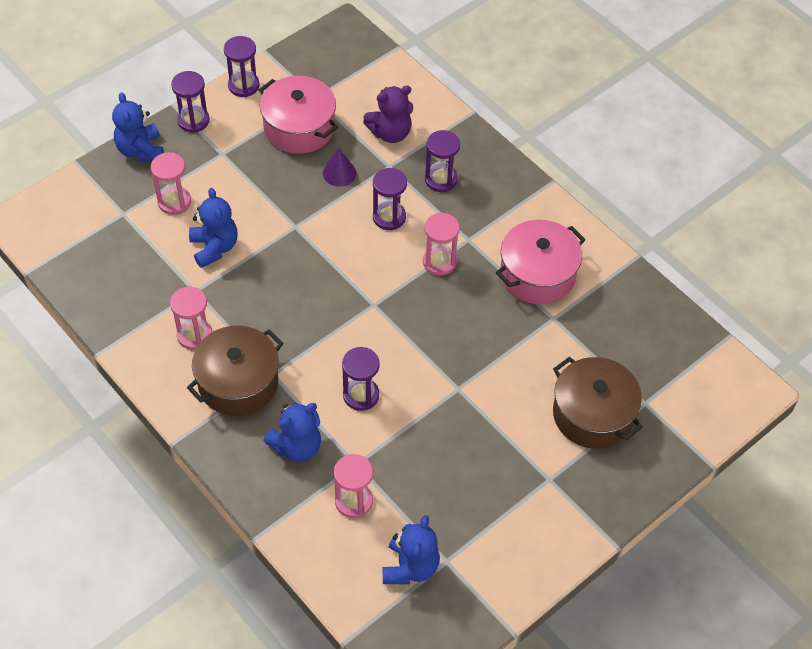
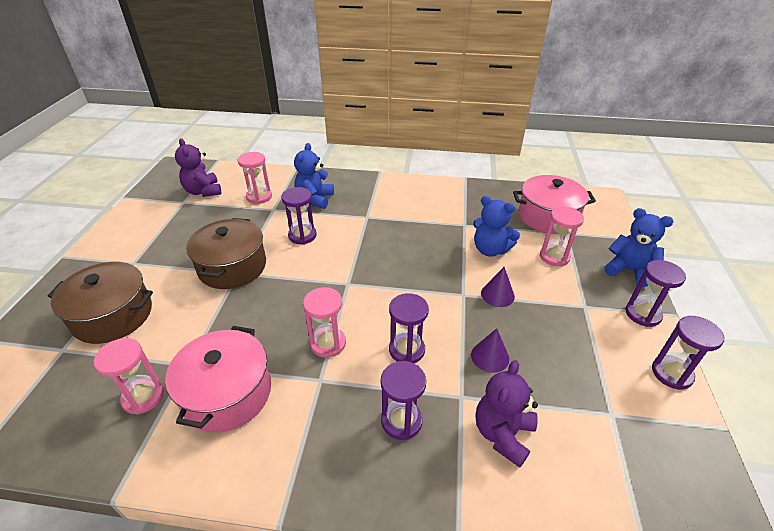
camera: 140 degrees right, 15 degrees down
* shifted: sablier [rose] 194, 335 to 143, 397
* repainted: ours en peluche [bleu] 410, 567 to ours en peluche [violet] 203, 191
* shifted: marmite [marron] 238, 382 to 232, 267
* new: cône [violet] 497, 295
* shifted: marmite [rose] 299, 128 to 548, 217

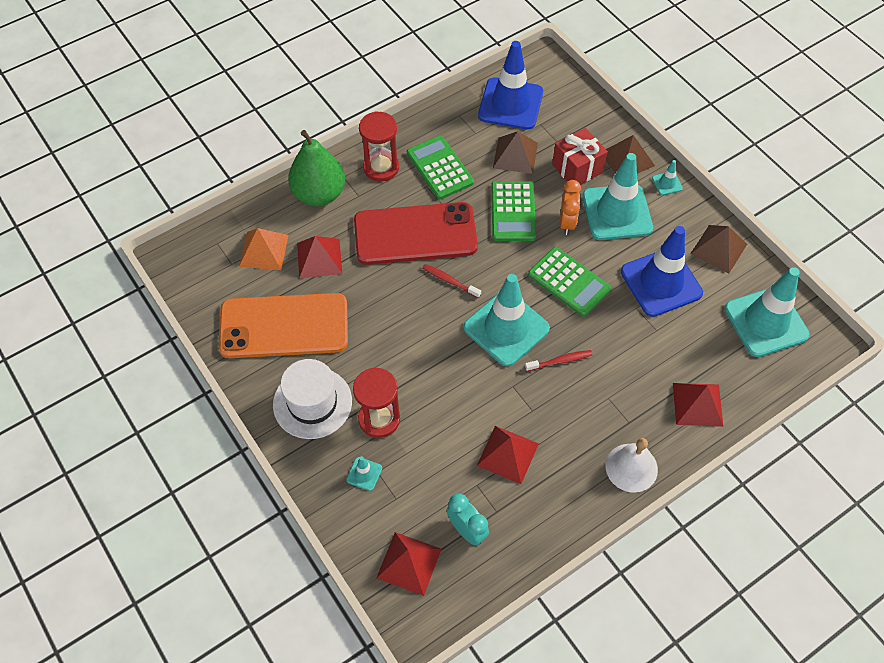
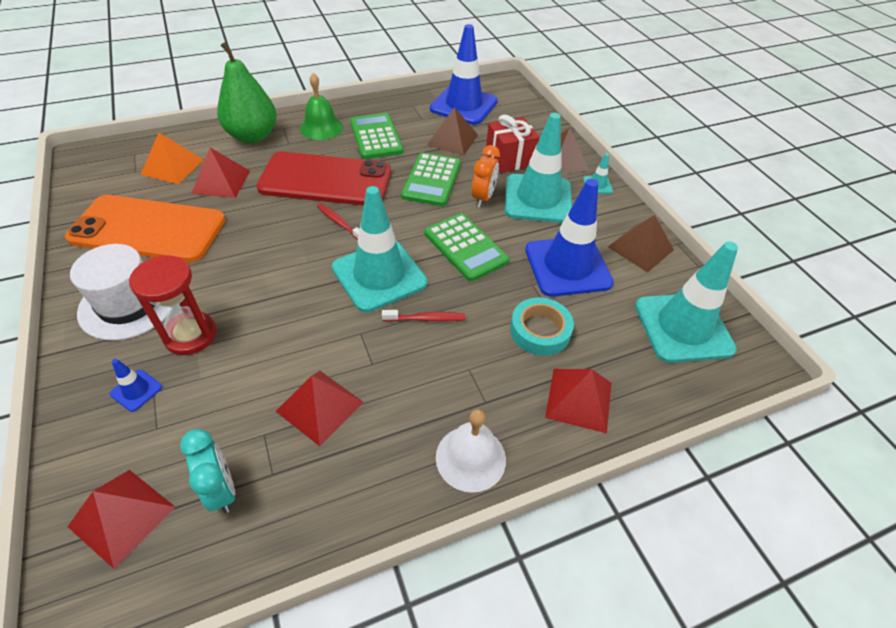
camera: 10 degrees right, 10 degrees down
* repainted: cône de chantier [turquoise] 364, 474 to cône de chantier [bleu] 136, 390
* swapped: sablier [rouge] 381, 167 to cloche [vert] 321, 127
* new: ruban adhésif [turquoise] 540, 331

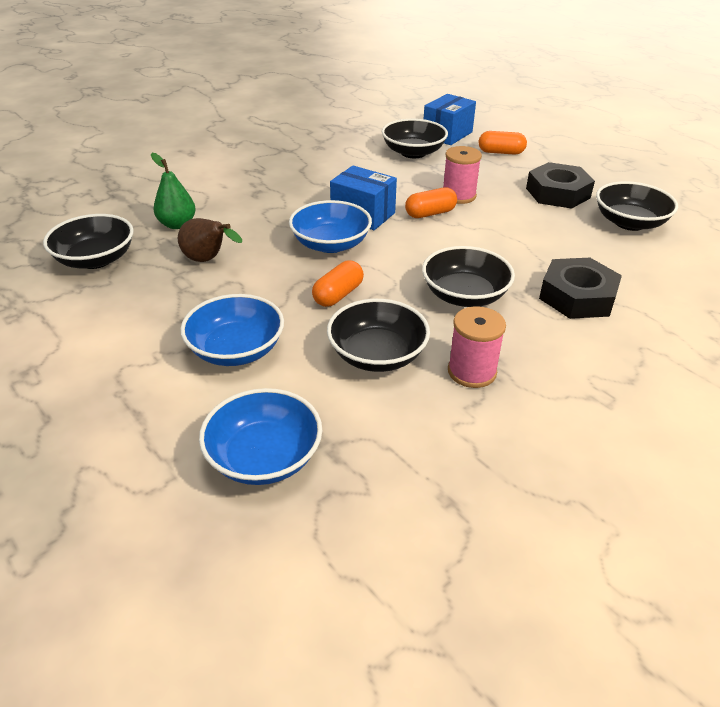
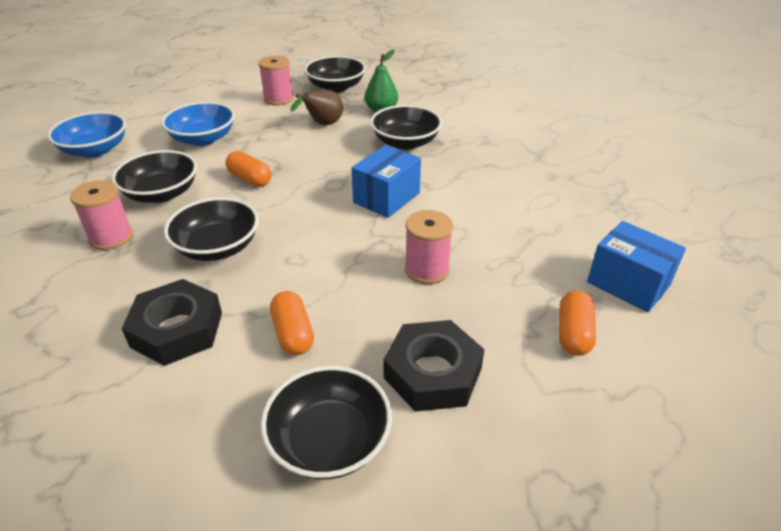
camera: 95 degrees right, 0 degrees up
* new: bobine [rose] 278, 99
* shifted: gélule [orange] 430, 213 to 293, 334
* shifted: bol [noir] 413, 152 to 405, 142
* gone: bol [bleu] 331, 244

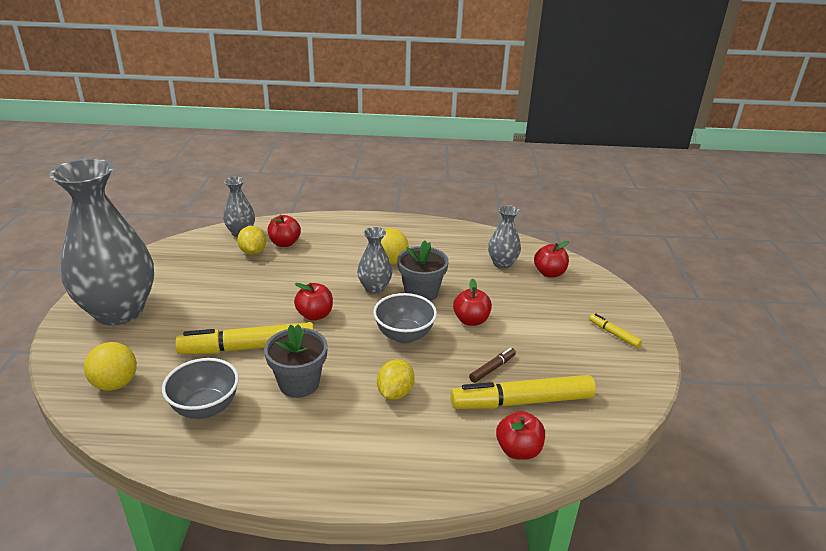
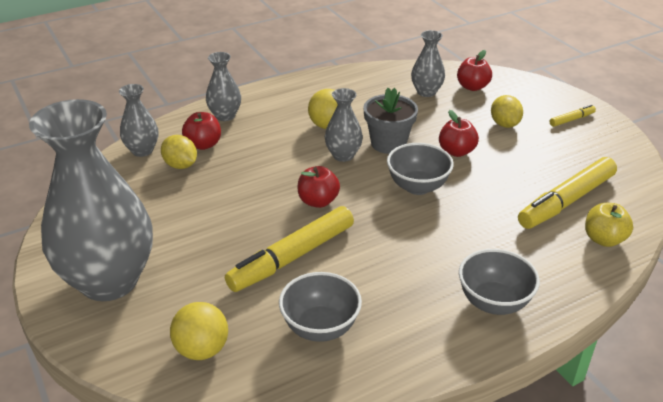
camera: 30 degrees left, 5 degrees up
* new: vase [gris] 225, 116
* new: bol [gris] 493, 302
* shifted: citron [jaune] 395, 393 to 504, 124
* rotated: feutre [jaune] 613, 334 = 571, 119 135 degrees clockwise
* repainted: pomme [rouge] 518, 450 to pomme [jaune] 603, 239
* gone: pot de fleurs [gris] 299, 383
* gone: feutre [marron] 492, 368

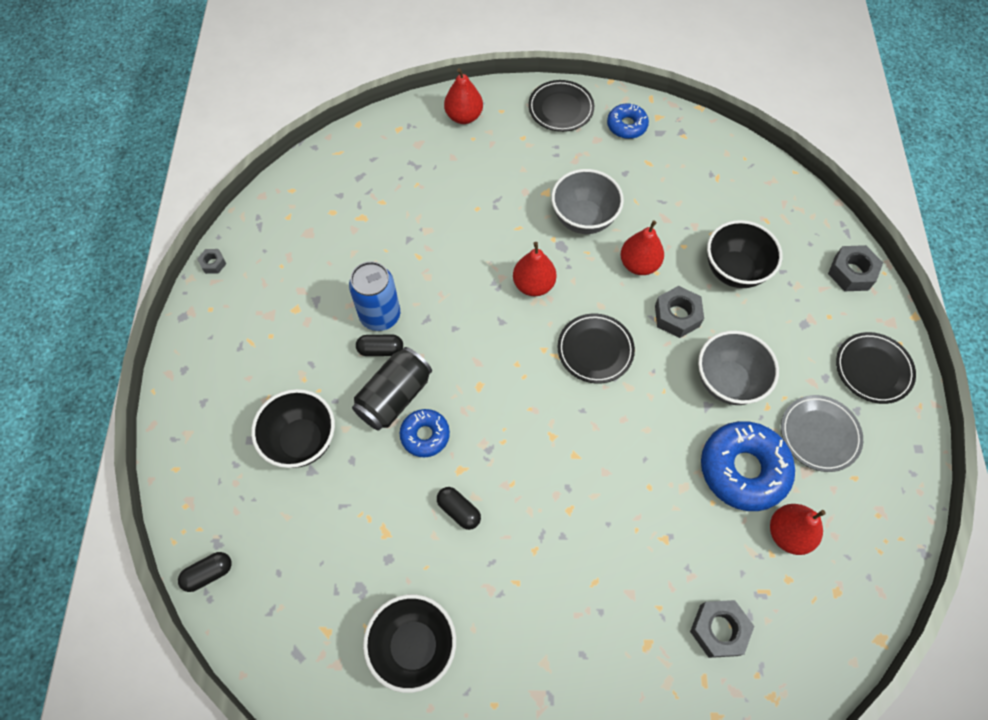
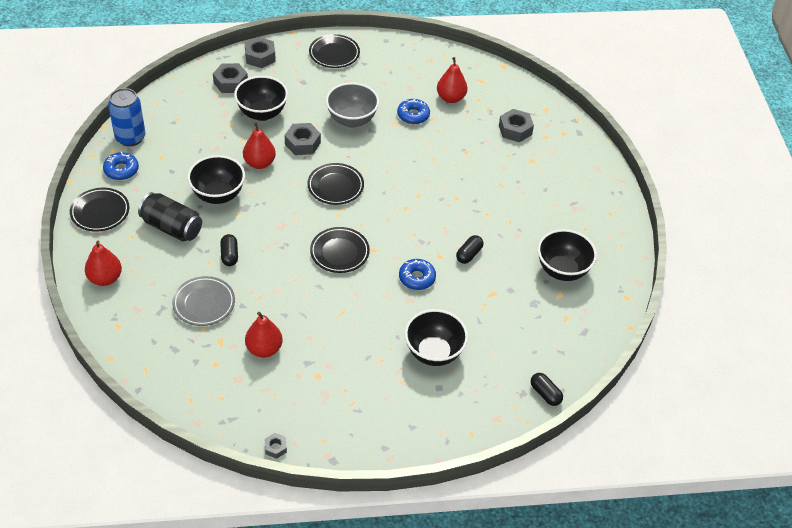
camera: 100 degrees left, 15 degrees down
* shifted: canette [bleu] 380, 315 to 130, 138
* shifted: canette [noir] 394, 397 to 172, 227
* shifted: assiette [gris] 819, 435 to 204, 303
* repainted: bol [gris] 583, 219 to bol [noir] 218, 195
* new: écrou [gris] 230, 82
* shifted: gélule [noir] 381, 350 to 229, 255
* shifted: poire [rouge] 533, 285 to 264, 349
* new: assiette [noir] 339, 252
* scaled: beignet [bleu] 743, 469 = 413, 115 x0.56

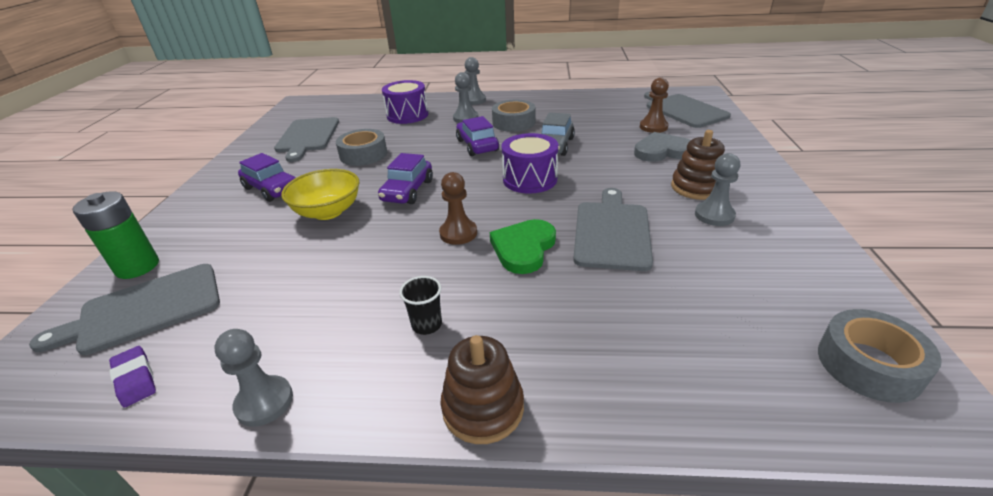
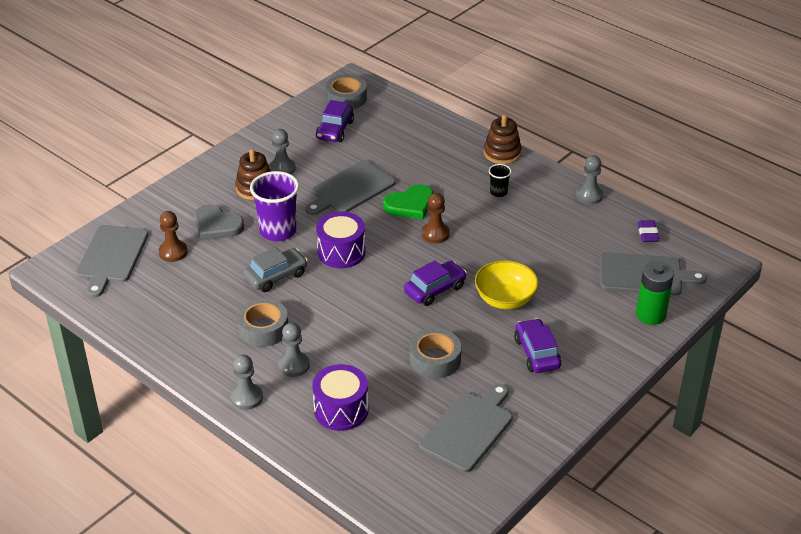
camera: 145 degrees left, 5 degrees up
* new: gobelet [violet] 278, 231
* shifted: voiture [violet] 477, 145 to 335, 130

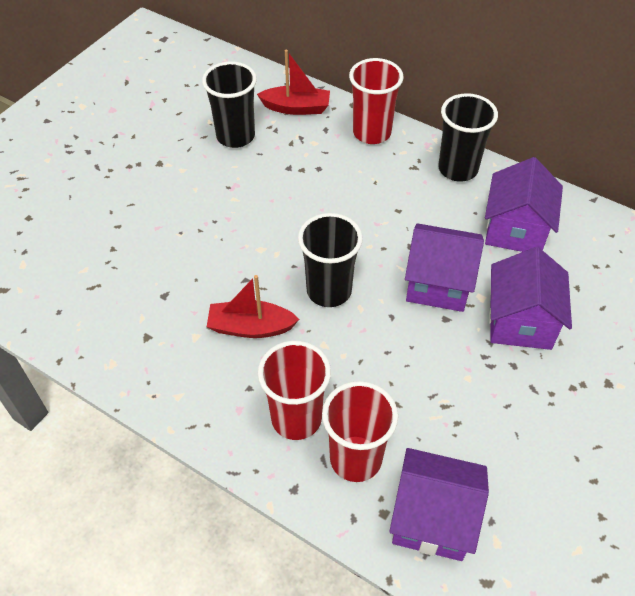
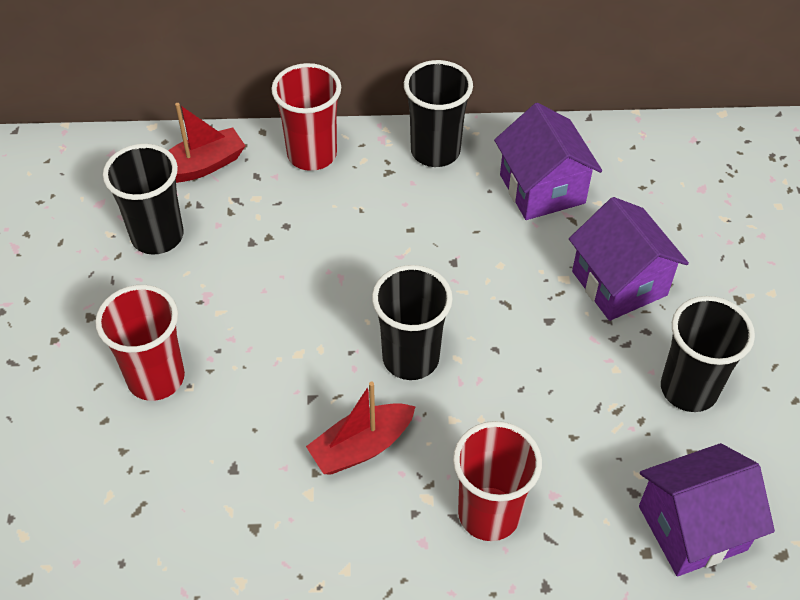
camera: 35 degrees left, 0 degrees up
* shifted: gobelet [rouge] 355, 459 to 156, 378
* new: gobelet [noir] 688, 389
* gone: maison [violet] 438, 284

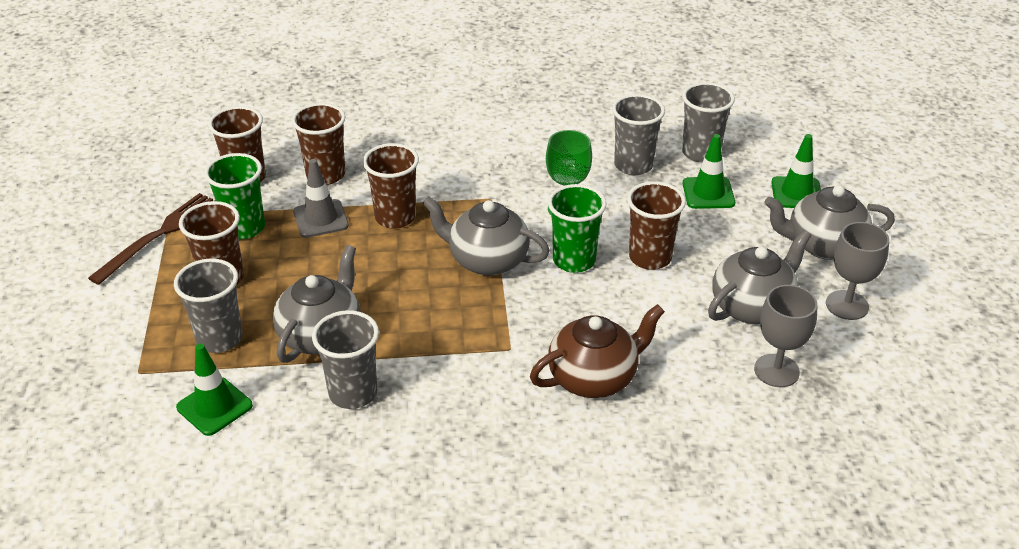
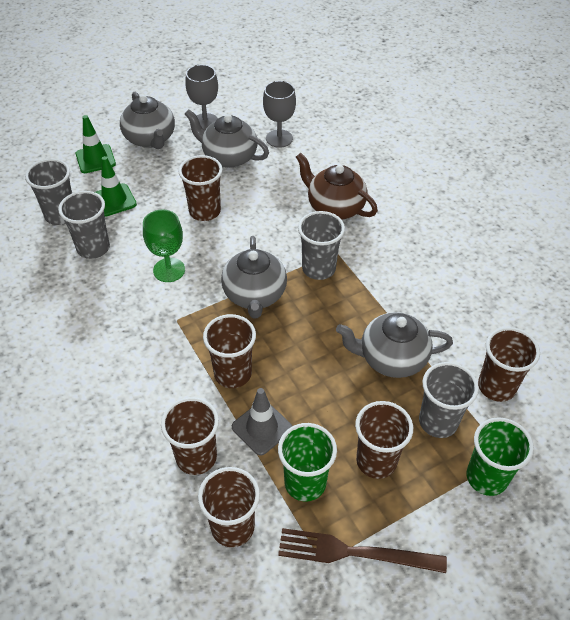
camera: 115 degrees left, 10 degrees up
* shifted: gobelet [gris] 353, 393 to 318, 268
* shifted: gobelet [vert] 574, 260 to 486, 477
* swapped: cône de chantier [vert] 214, 406 to gobelet [marron] 496, 386

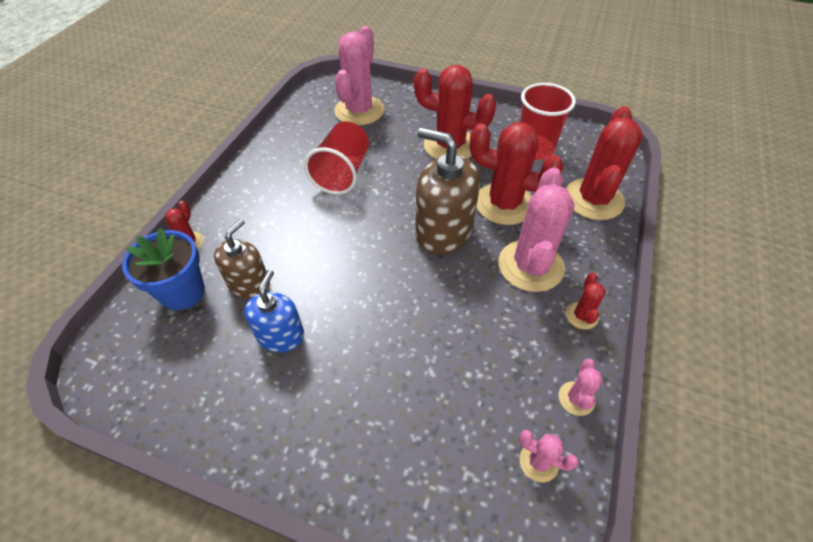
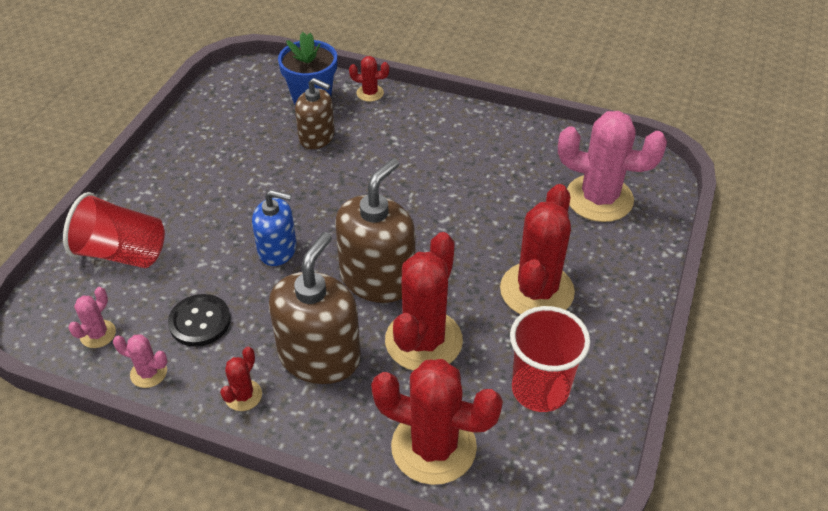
camera: 90 degrees right, 5 degrees down
* shifted: gobelet [rouge] 342, 173 to 122, 253
* new: bouton [noir] 200, 321
* rotated: cactus [rouge] 581, 316 = 243, 395 75 degrees counterclockwise
* shifted: distributeur de savon [bleu] 281, 336 to 277, 250
* swapped: cactus [rose] 530, 266 to distributeur de savon [marron] 319, 356

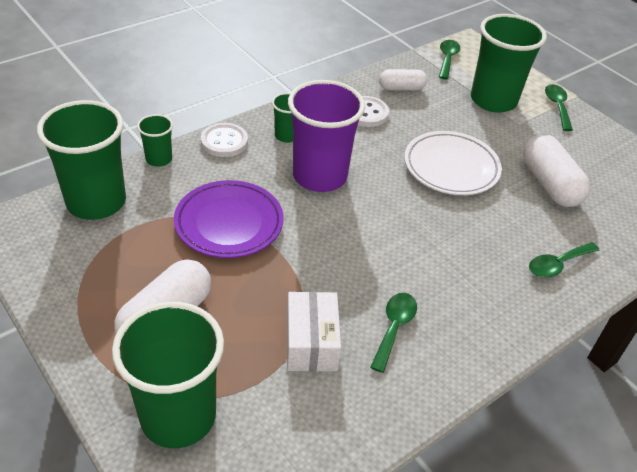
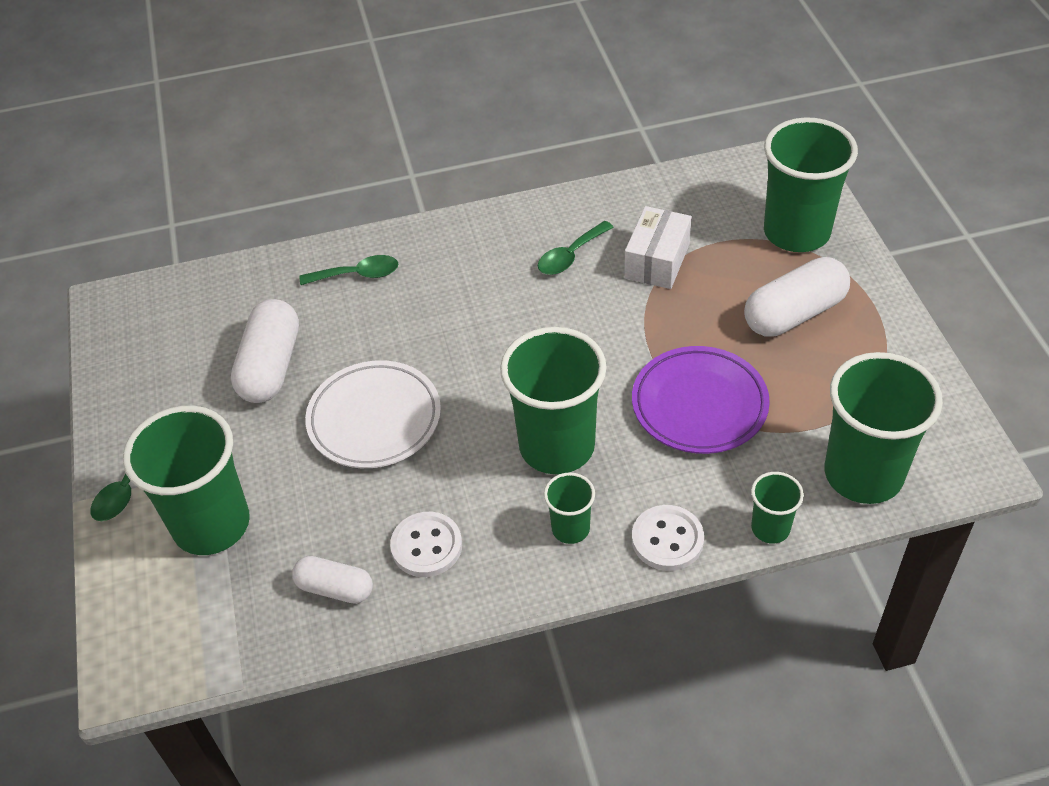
camera: 150 degrees left, 5 degrees up
* repainted: gobelet [violet] 319, 176 to gobelet [vert] 557, 446
* gone: cuillère [vert] 447, 59

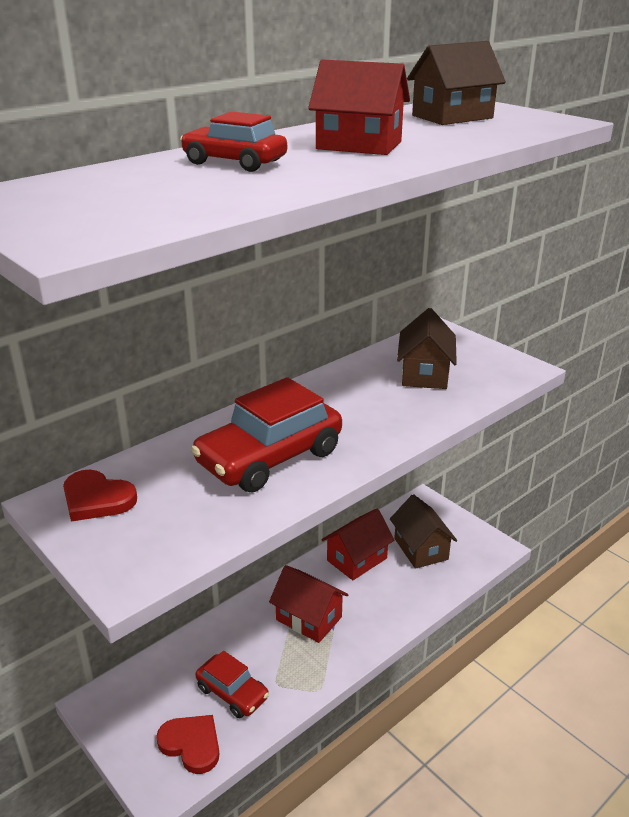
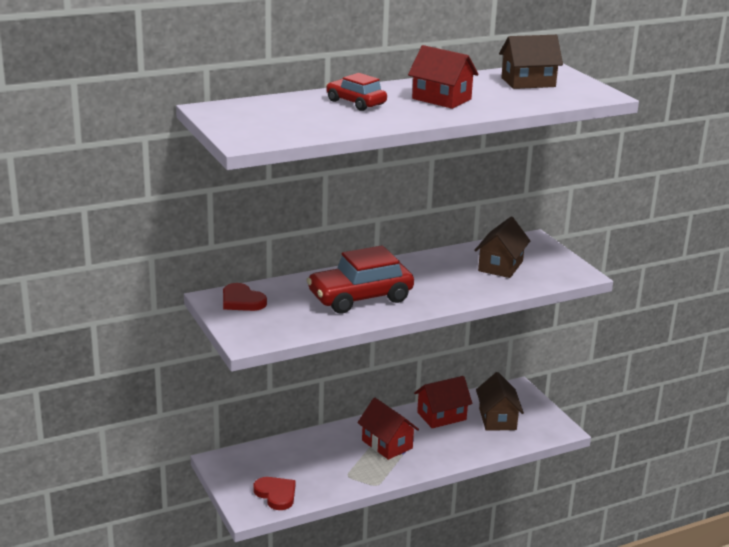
camera: 15 degrees right, 5 degrees down
* gone: voiture [rouge] 232, 693

